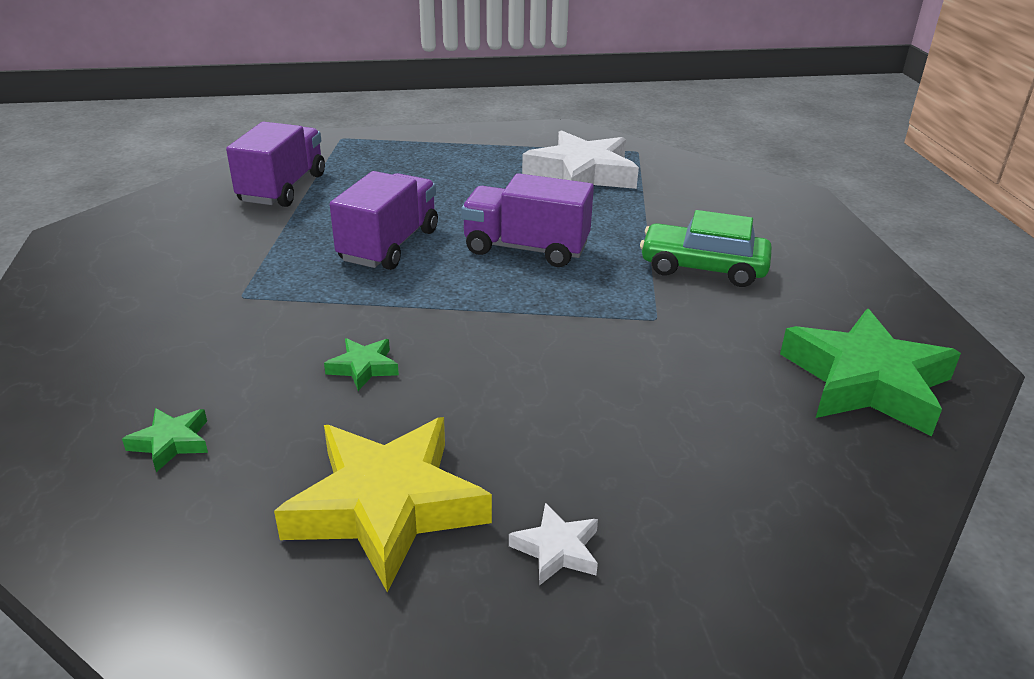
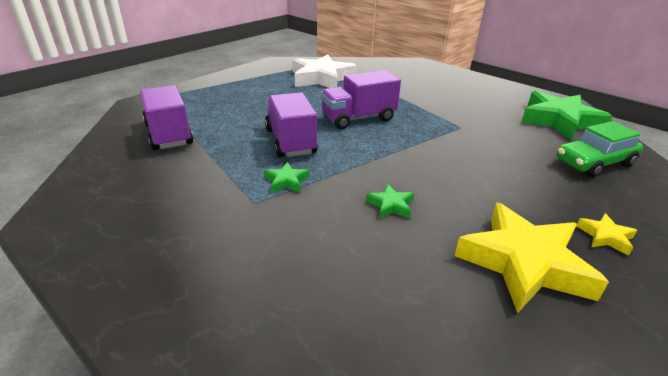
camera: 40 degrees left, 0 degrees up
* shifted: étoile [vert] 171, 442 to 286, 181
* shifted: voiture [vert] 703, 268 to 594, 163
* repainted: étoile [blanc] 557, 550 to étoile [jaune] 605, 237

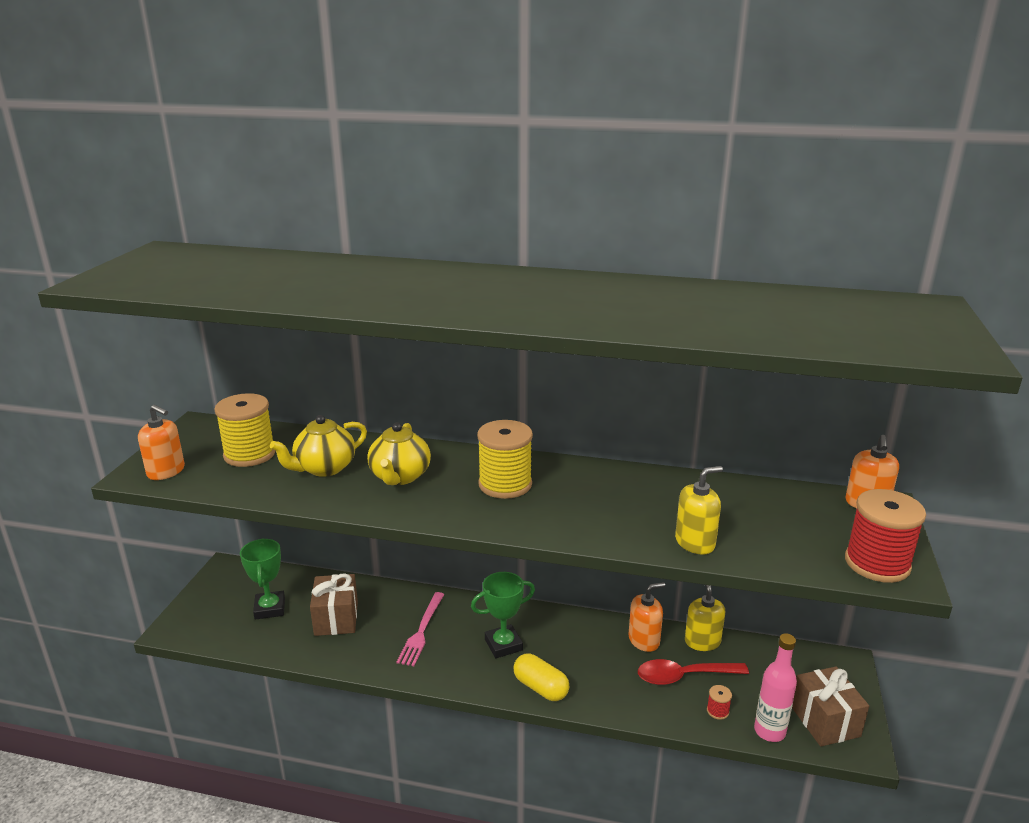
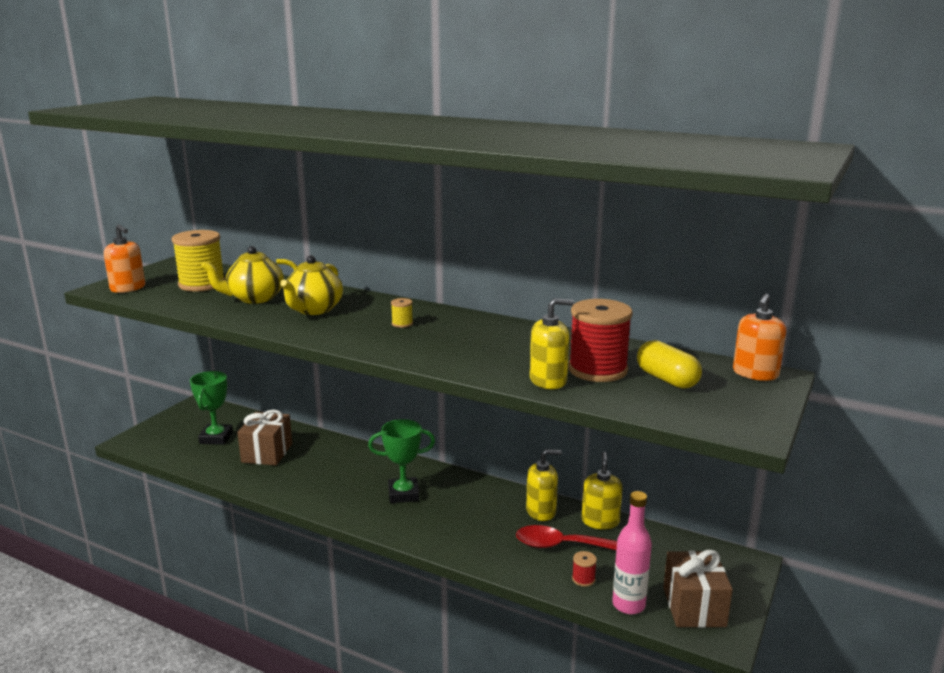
camera: 15 degrees right, 5 degrees down
* scaled: bobine [jaune] 505, 484 = 402, 324 x0.41
* repainted: distributeur de savon [orange] 644, 640 to distributeur de savon [jaune] 541, 511
* shifted: bobine [rouge] 877, 563 to 597, 370
* shifted: gélule [jaune] 540, 688 to 667, 379
* gone: fourchette [rose] 421, 631

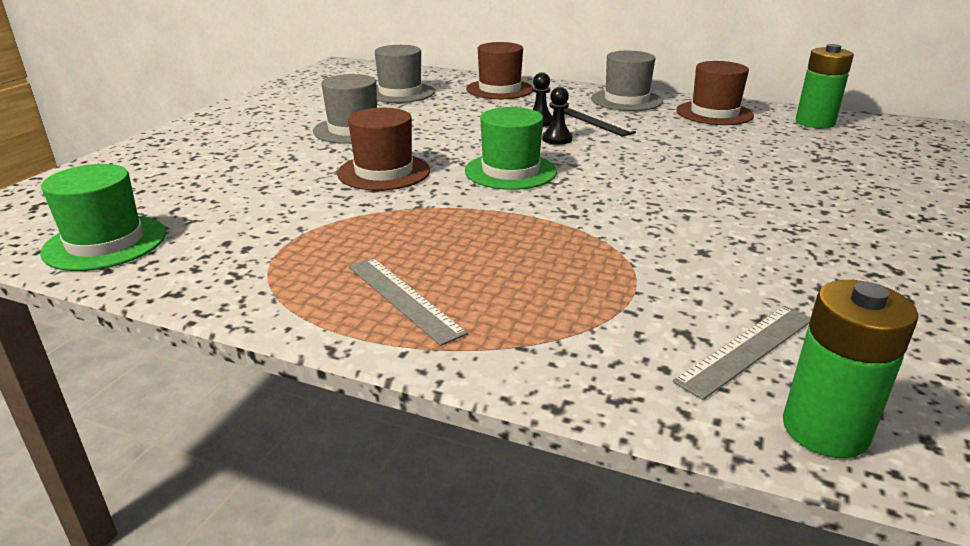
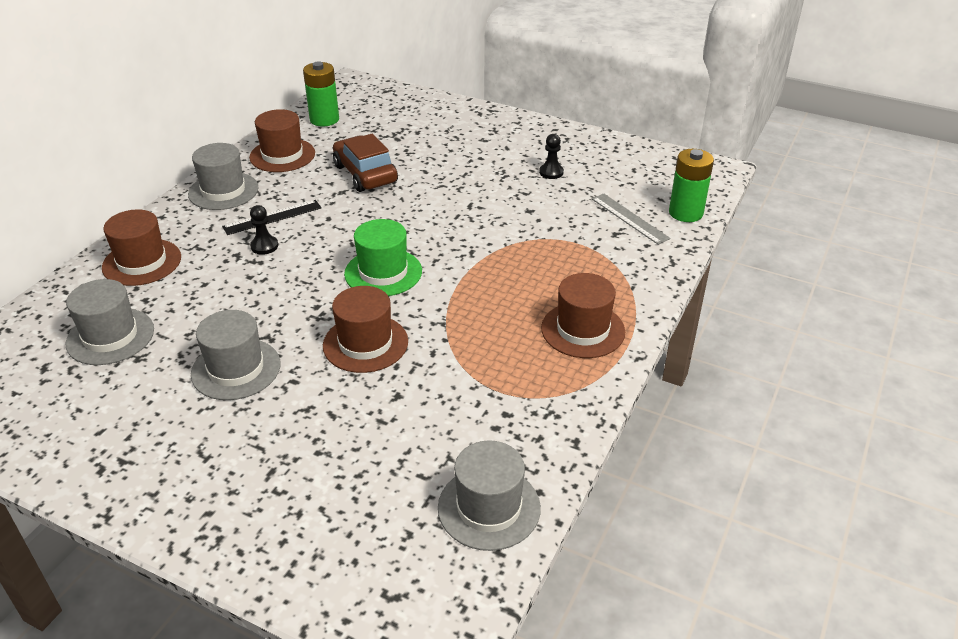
camera: 85 degrees left, 10 degrees up
* new: voiture [marron] 365, 174
* repainted: chapeau [vert] 105, 243 to chapeau [gris] 489, 508
* shifted: pion [noir] 557, 139 to 551, 172
* swapped: règle [gris] 403, 298 to chapeau [marron] 583, 330

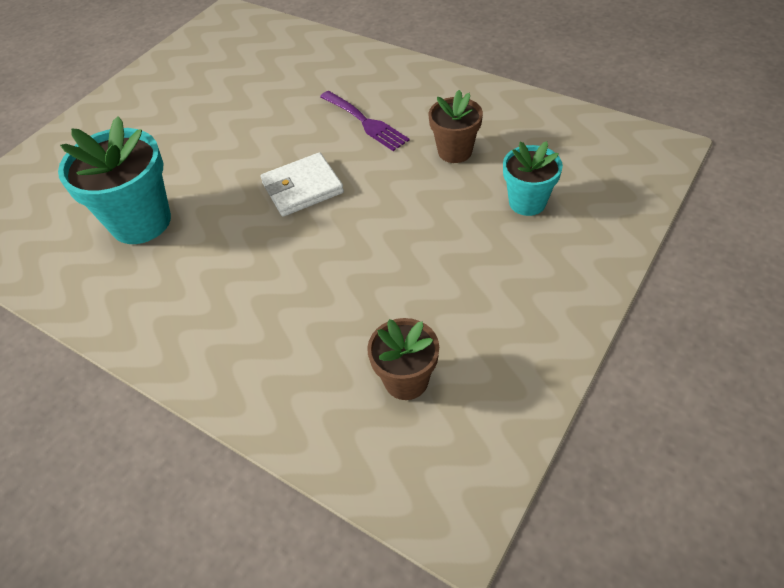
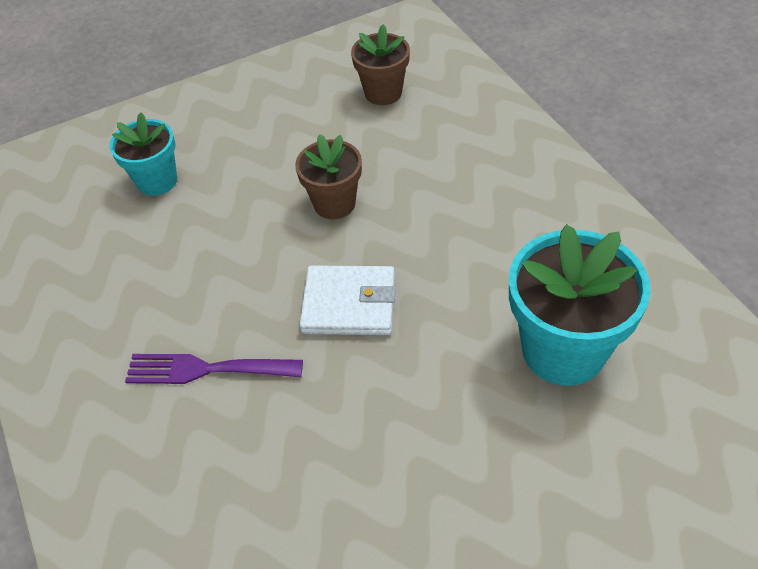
camera: 150 degrees left, 0 degrees up
* rotated: fourchette [violet] 366, 122 = 205, 369 75 degrees counterclockwise
* shifted: pot de fleurs [marron] 455, 151 to 334, 203

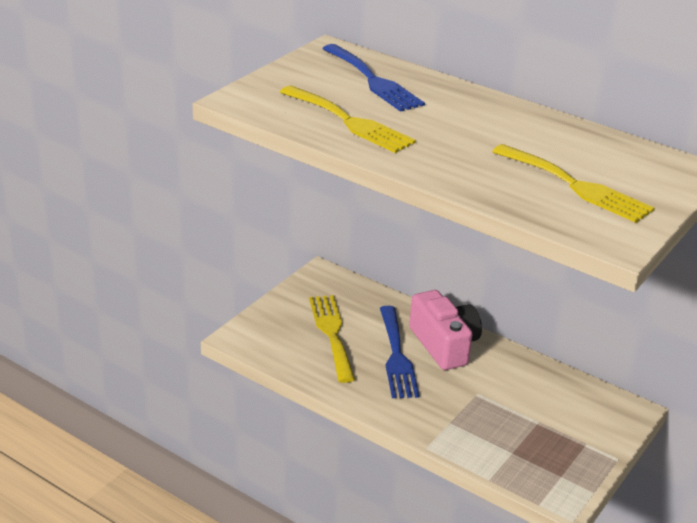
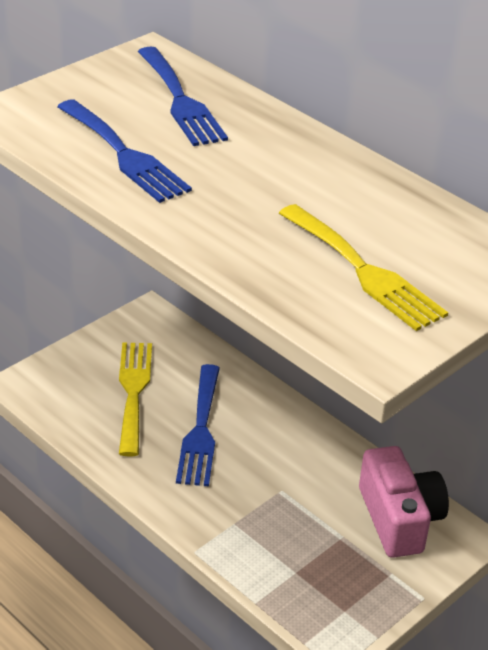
camera: 10 degrees right, 5 degrees up
* repainted: fourchette [jaune] 350, 122 to fourchette [bleu] 124, 155
* shifted: appareil photo [rose] 444, 345 to 399, 519

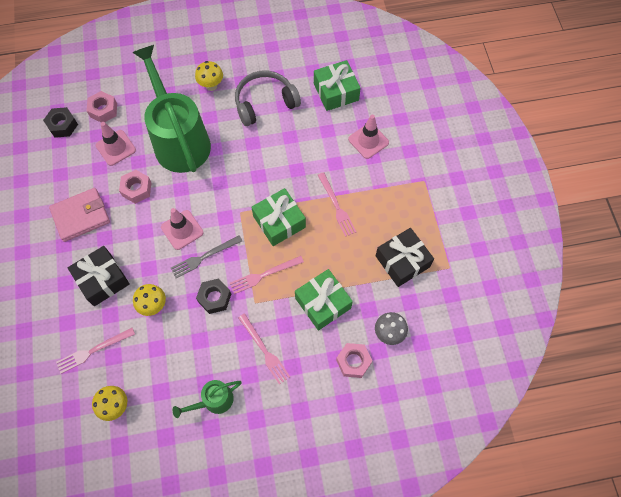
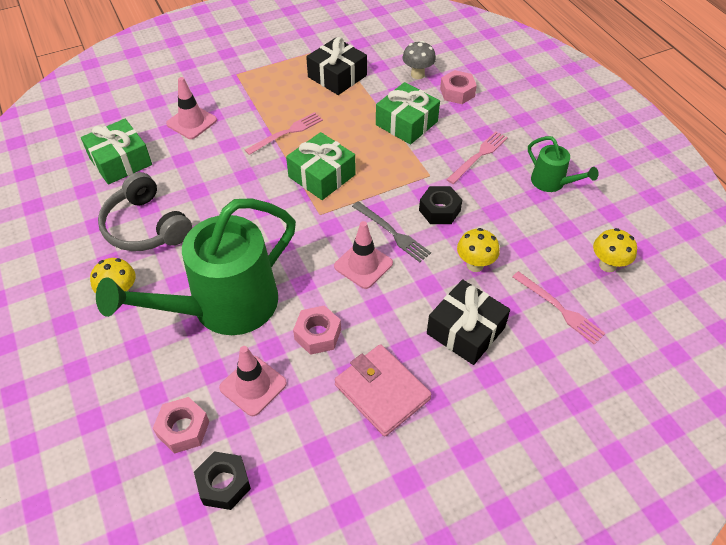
camera: 105 degrees left, 15 degrees down
* gone: fourchette [rose] 264, 275

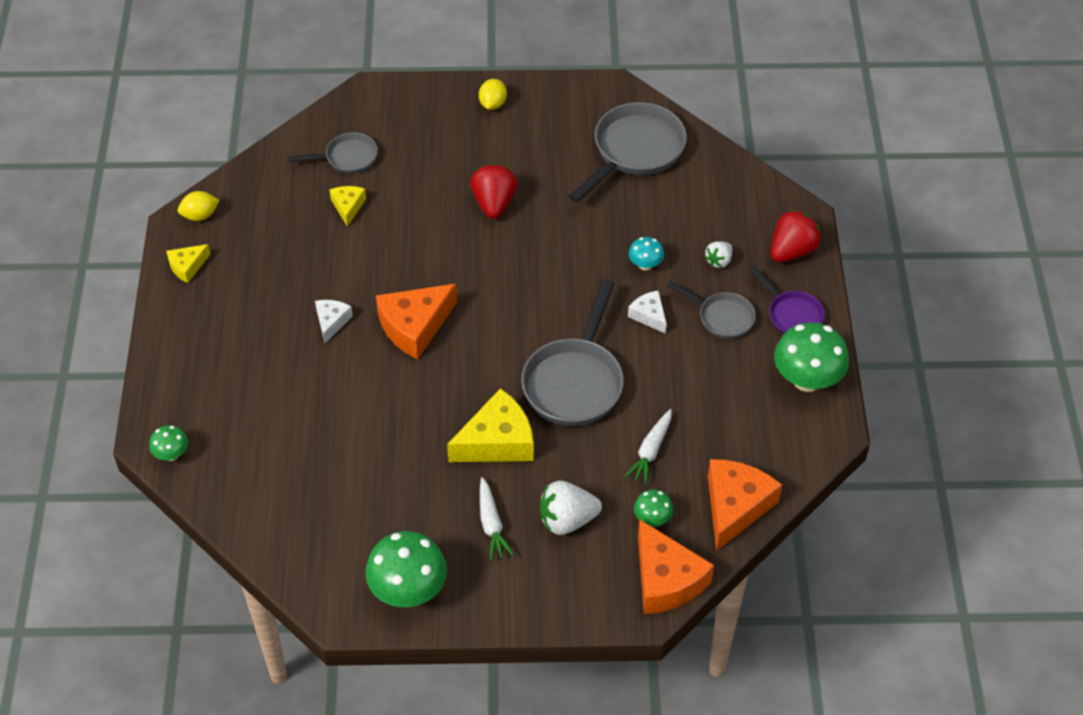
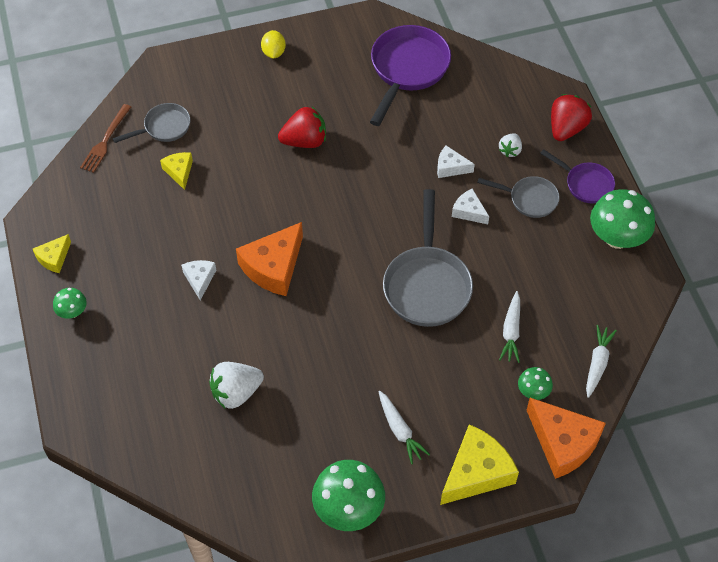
camera: 15 degrees left, 5 degrees up
* shifted: champignon [vert] 171, 454 to 72, 312
* new: fourchette [marron] 105, 141
* shifted: fraise [blanc] 567, 520 to 236, 392
* rotated: fraise [rouge] 494, 203 = 304, 141 90 degrees clockwise
* repainted: poêle [gris] 634, 151 to poêle [violet] 407, 69
* swapped: champignon [turquoise] 645, 265 to fromage [blanc] 450, 167
* shifted: fromage [jaune] 497, 441 to 476, 472
* swapped: fromage [orange] 735, 506 to carotte [blanc] 597, 363
* gone: citron [jaune] 200, 215

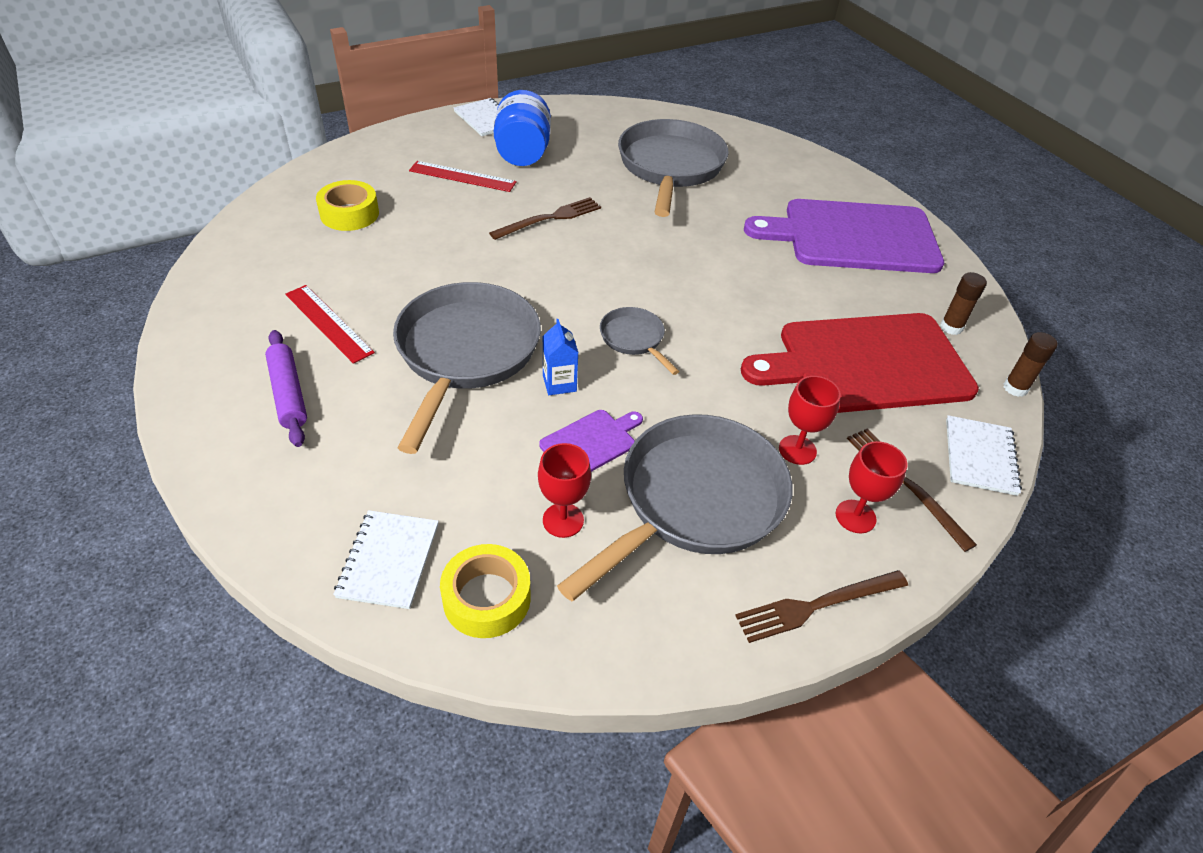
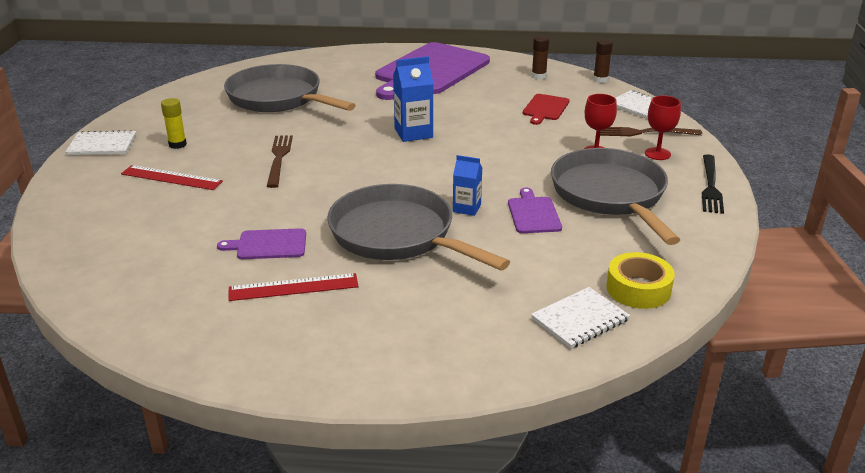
camera: 55 degrees left, 15 degrees down
* rotated: règle [rouge] 462, 176 = 171, 178 60 degrees clockwise
* swapped: bocal [bleu] 522, 153 to bâton de colle [jaune] 177, 144
* new: planche à découper [violet] 268, 245
* new: brique de lait [bleu] 413, 133
* scaled: planche à découper [rouge] 866, 364 = 545, 108 x0.43
* rotated: carnet [blanc] 388, 560 = 580, 319 75 degrees counterclockwise
* repainted: fourchette [marron] 817, 605 to fourchette [noir] 710, 186
* gone: rouleau à pâtisserie [violet] 288, 394
* gone: ruban adhésif [jaune] 349, 214
* gone: verre à pied [rouge] 563, 520
* gone: poêle [gris] 634, 339

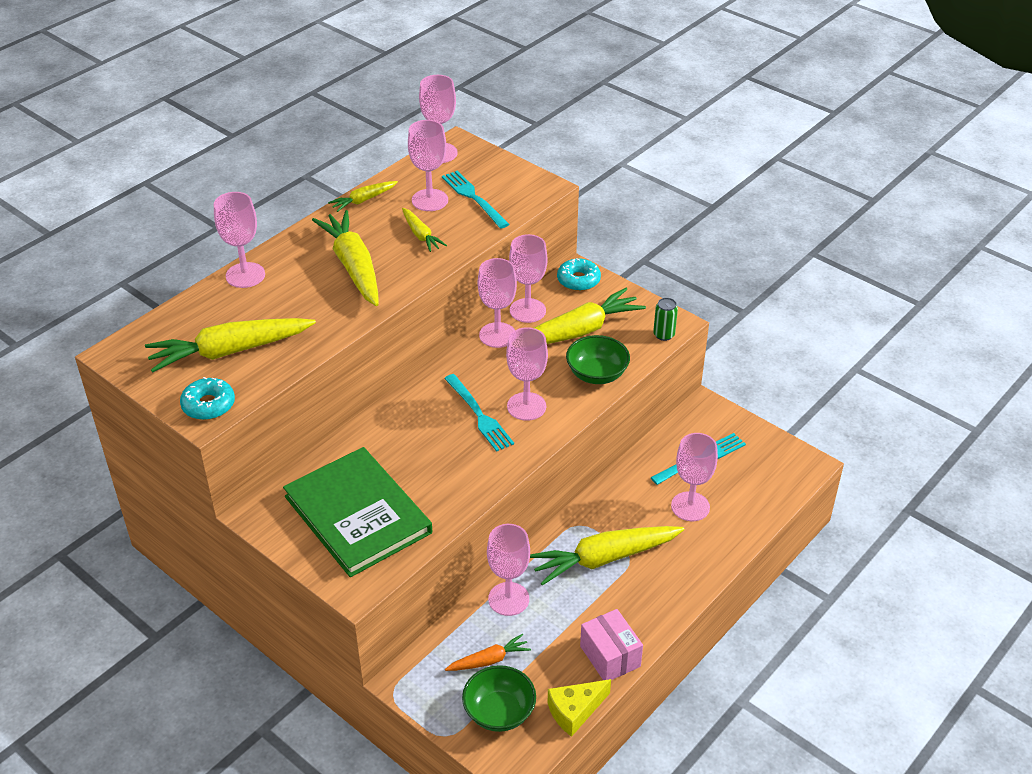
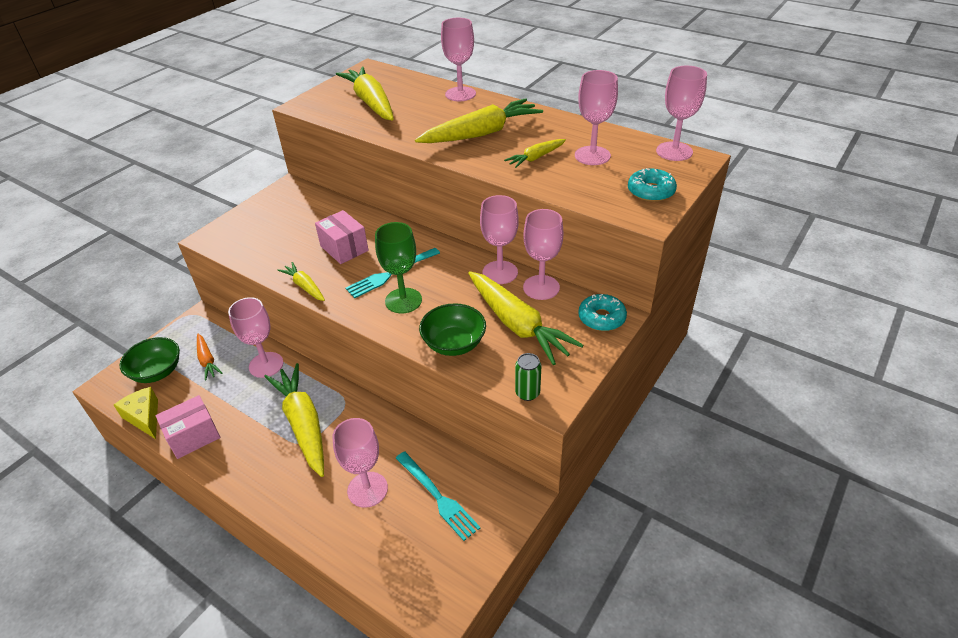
camera: 85 degrees right, 0 degrees up
* shifted: carotte [jaune] 363, 200 to 304, 286
* new: boîte [rose] 344, 248
* repainted: verre à pied [rose] 526, 406 to verre à pied [vert] 403, 300
* shifted: beignet [turquoise] 208, 405 to 650, 191
* gone: livre [vert] 357, 515
* gone: fourchette [turquoise] 473, 197

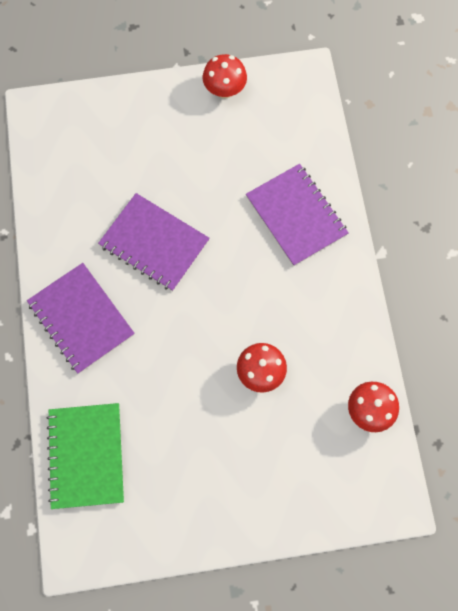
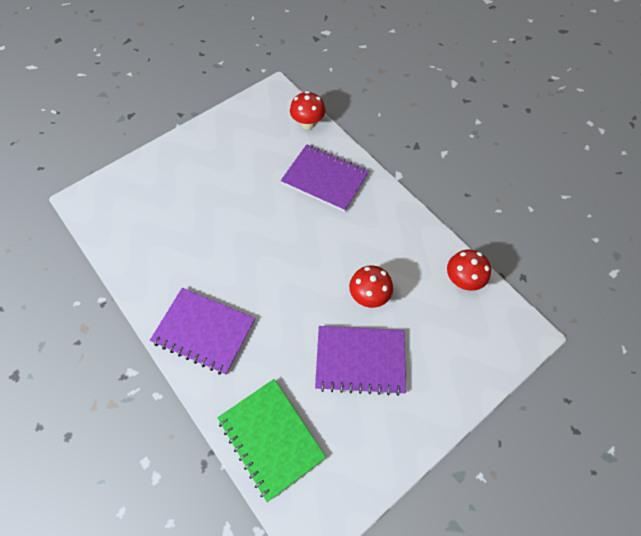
camera: 30 degrees left, 10 degrees down
* shifted: champignon [rouge] 224, 90 to 308, 124
* shifted: carnet [violet] 154, 243 to 360, 360

